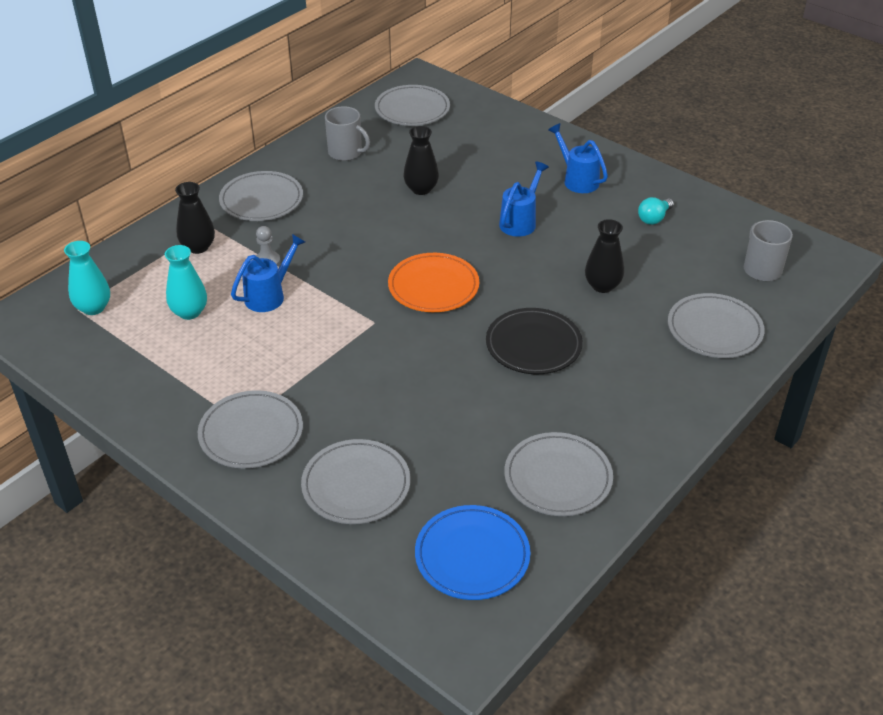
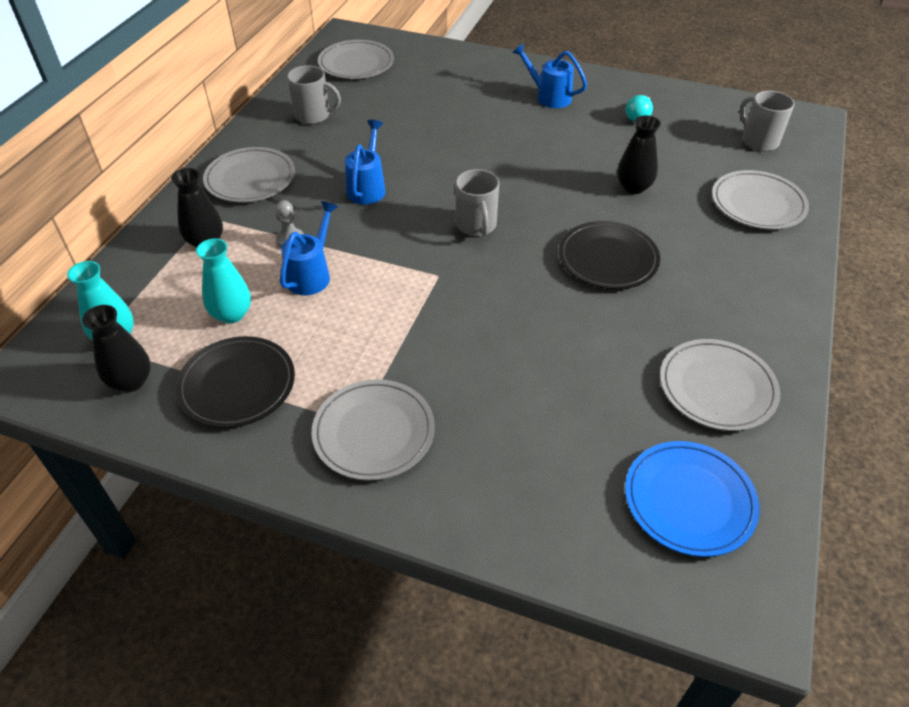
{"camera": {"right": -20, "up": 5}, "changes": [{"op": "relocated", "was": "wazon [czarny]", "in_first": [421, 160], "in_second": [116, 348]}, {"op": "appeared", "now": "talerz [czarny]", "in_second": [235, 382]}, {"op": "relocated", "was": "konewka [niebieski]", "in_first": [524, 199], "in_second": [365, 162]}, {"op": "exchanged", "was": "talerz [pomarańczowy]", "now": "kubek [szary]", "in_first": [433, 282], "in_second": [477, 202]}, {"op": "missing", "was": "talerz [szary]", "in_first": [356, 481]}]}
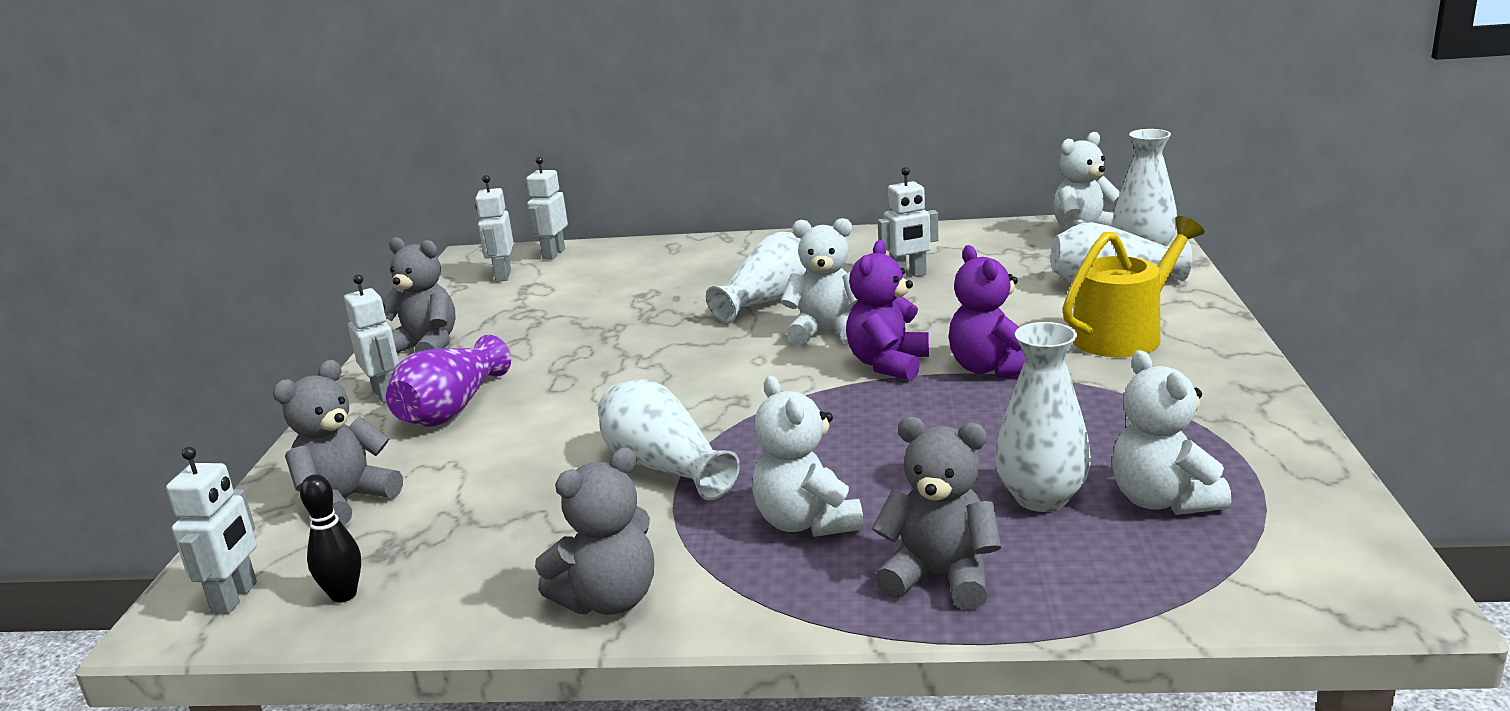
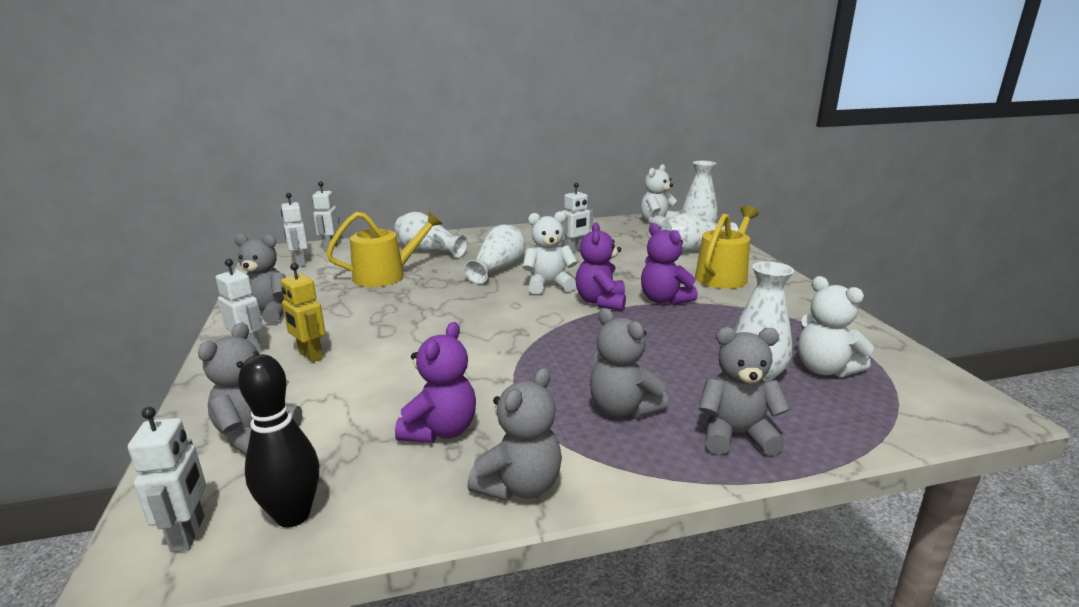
{"camera": {"right": -20, "up": 0}, "changes": [{"op": "size", "was": "kręgiel [czarny]", "in_first": [330, 538], "in_second": [278, 441], "ratio": 1.58}, {"op": "exchanged", "was": "wazon [fioletowy]", "now": "robot [żółty]", "in_first": [448, 381], "in_second": [303, 312]}, {"op": "appeared", "now": "konewka [żółty]", "in_second": [384, 249]}, {"op": "relocated", "was": "wazon [biały]", "in_first": [669, 439], "in_second": [431, 235]}, {"op": "appeared", "now": "miś [fioletowy]", "in_second": [435, 382]}, {"op": "colour", "was": "miś [biały]", "now": "miś [szary]", "in_first": [808, 456], "in_second": [629, 363]}]}
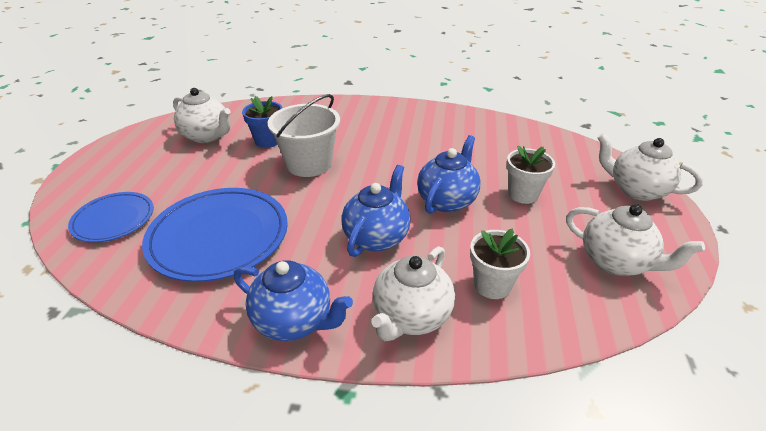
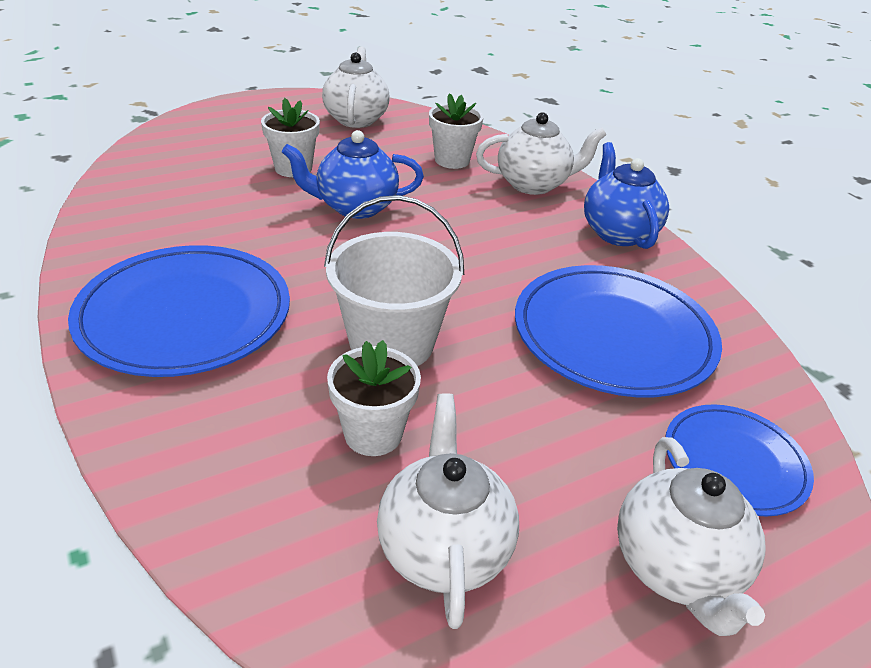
{"camera": {"right": -130, "up": 0}, "changes": [{"op": "appeared", "now": "talerz [niebieski]", "in_second": [179, 311]}, {"op": "colour", "was": "doniczka [niebieski]", "now": "doniczka [biały]", "in_first": [262, 122], "in_second": [374, 398]}, {"op": "relocated", "was": "imbryk [biały]", "in_first": [650, 167], "in_second": [691, 536]}, {"op": "missing", "was": "imbryk [niebieski]", "in_first": [376, 211]}]}
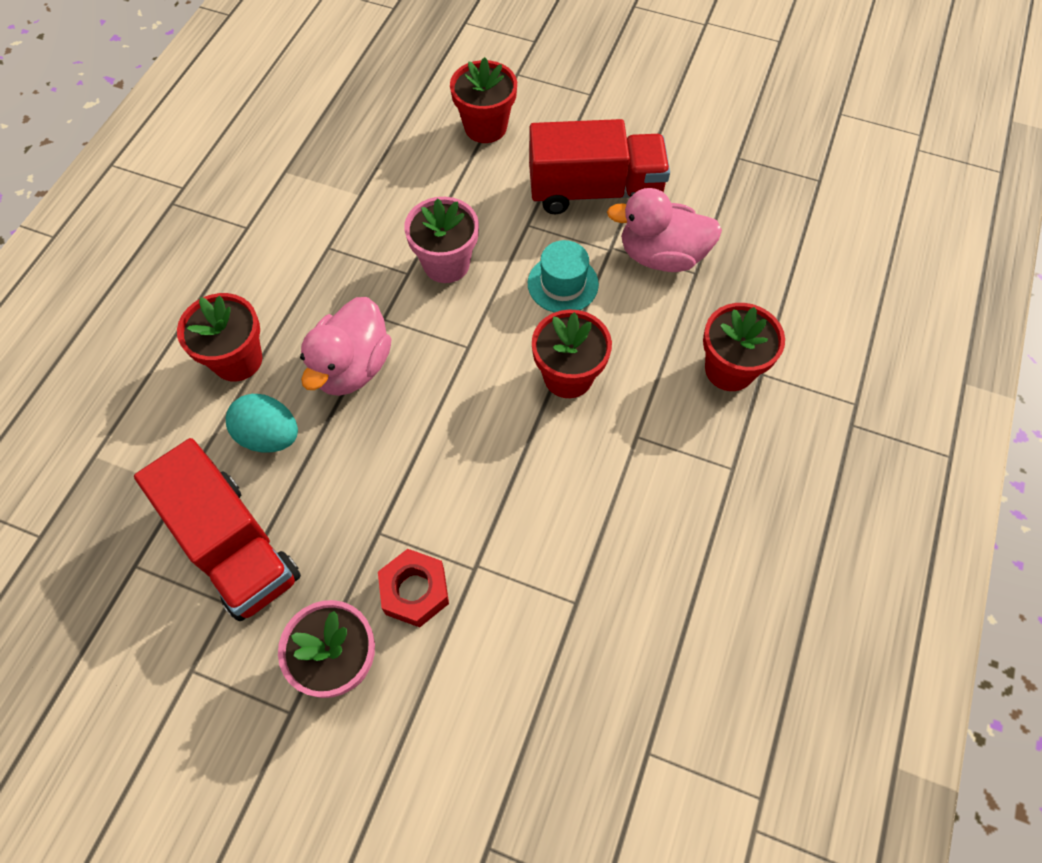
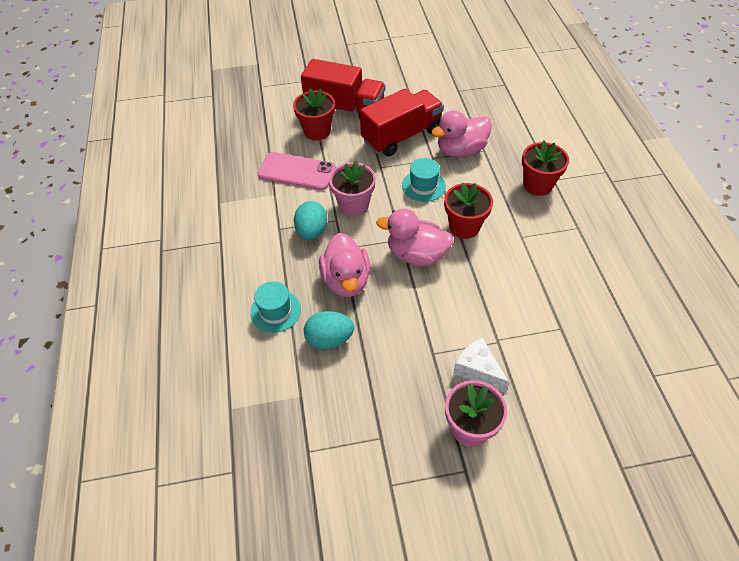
{"camera": {"right": -30, "up": -10}, "changes": [{"op": "exchanged", "was": "doniczka [czerwony]", "now": "kapelusz [turkusowy]", "in_first": [219, 337], "in_second": [275, 307]}, {"op": "appeared", "now": "telefon [różowy]", "in_second": [296, 171]}, {"op": "appeared", "now": "jajko [turkusowy]", "in_second": [310, 220]}, {"op": "relocated", "was": "ciężarówka [czerwony]", "in_first": [217, 529], "in_second": [343, 89]}, {"op": "appeared", "now": "kaczka [różowy]", "in_second": [415, 237]}, {"op": "exchanged", "was": "nakrętka [czerwony]", "now": "ser [biały]", "in_first": [413, 588], "in_second": [481, 365]}]}
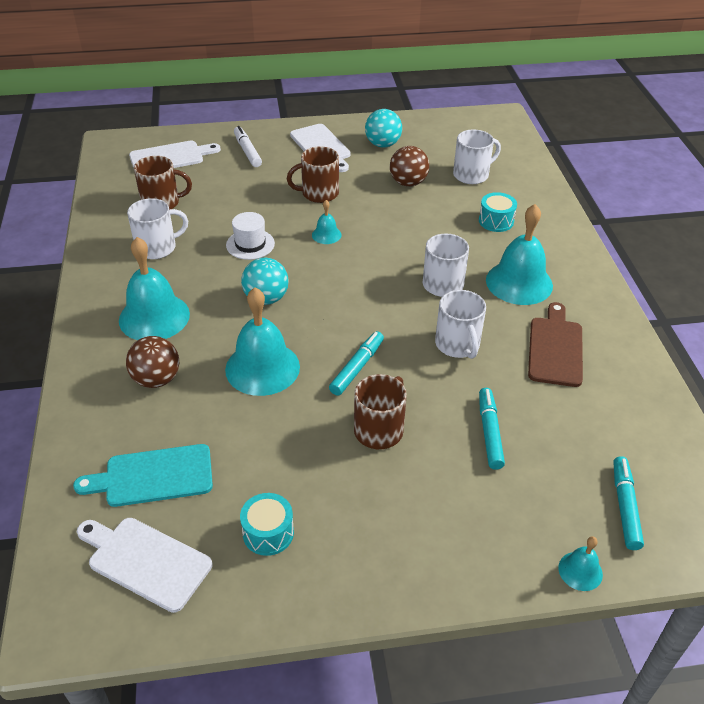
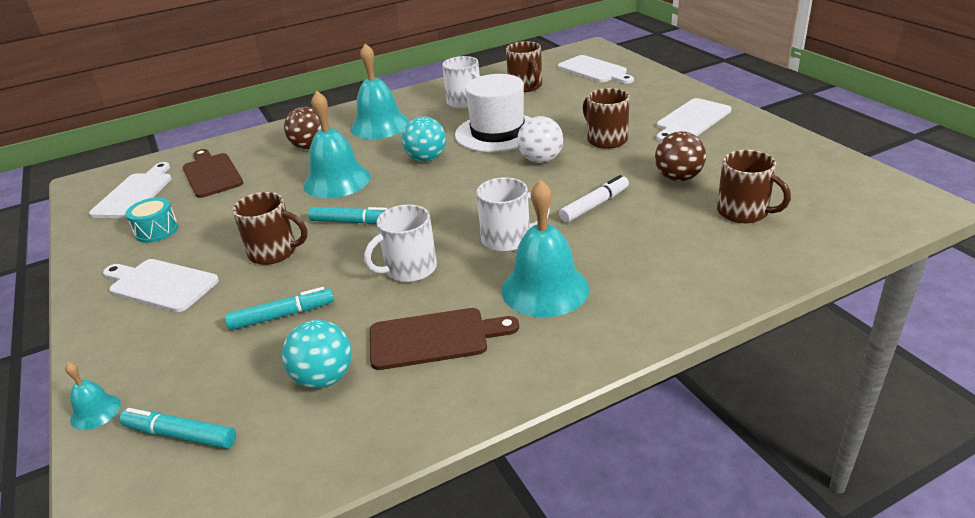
{"camera": {"right": 75, "up": -10}, "changes": [{"op": "appeared", "now": "deska do krojenia [biały]", "in_second": [161, 285]}, {"op": "spun", "was": "flamaster [turkusowy]", "in_first": [628, 503], "in_second": [177, 428], "clockwise": -150}, {"op": "colour", "was": "deska do krojenia [turkusowy]", "now": "deska do krojenia [brązowy]", "in_first": [143, 475], "in_second": [213, 173]}, {"op": "relocated", "was": "piłka [turkusowy]", "in_first": [383, 128], "in_second": [317, 354]}, {"op": "size", "was": "kapelusz [biały]", "in_first": [250, 236], "in_second": [493, 113], "ratio": 1.82}, {"op": "exchanged", "was": "dzwonek [turkusowy]", "now": "piłka [biały]", "in_first": [326, 222], "in_second": [540, 139]}, {"op": "relocated", "was": "flamaster [biały]", "in_first": [248, 146], "in_second": [594, 199]}, {"op": "colour", "was": "kubek [biały]", "now": "kubek [brązowy]", "in_first": [477, 157], "in_second": [754, 186]}, {"op": "missing", "was": "bęben [turkusowy]", "in_first": [498, 212]}]}
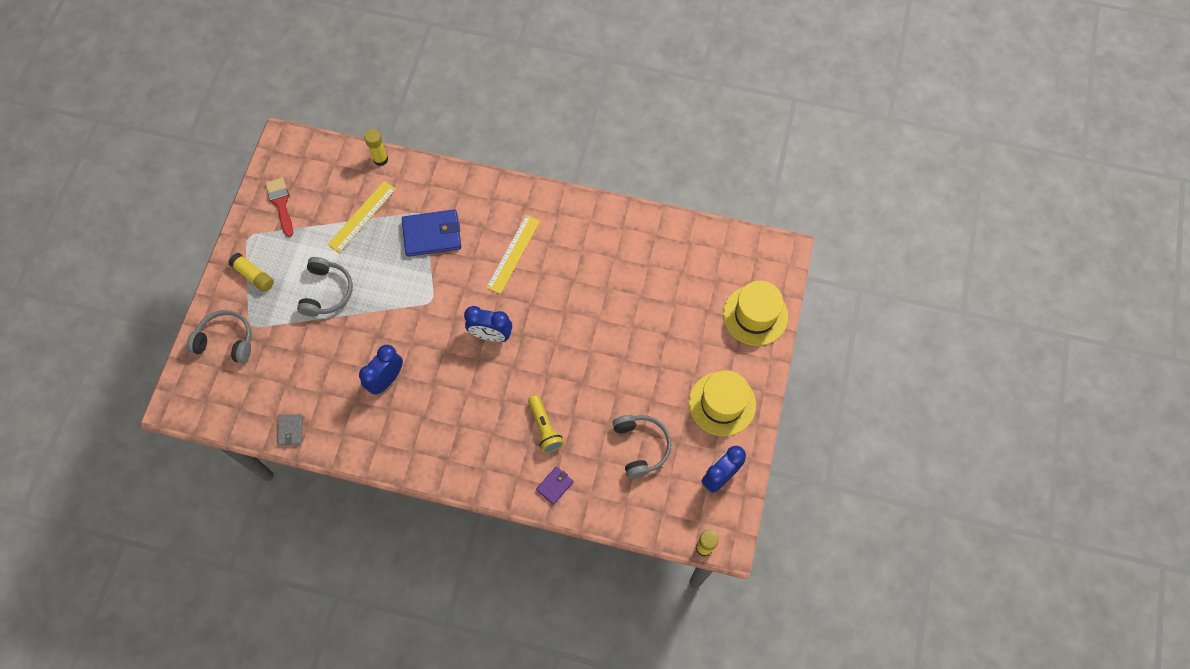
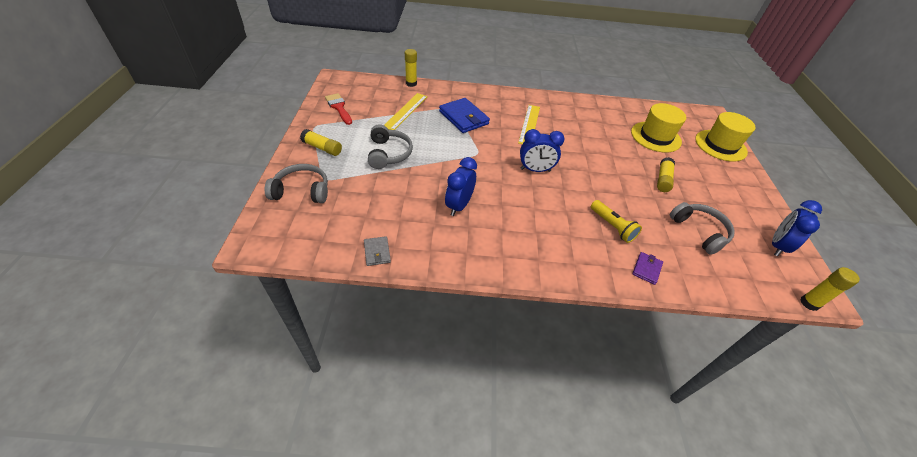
{"camera": {"right": -15, "up": -20}, "changes": [{"op": "spun", "was": "portfel [niebieski]", "in_first": [431, 233], "in_second": [464, 115], "clockwise": 75}, {"op": "relocated", "was": "kapelusz [żółty]", "in_first": [722, 403], "in_second": [658, 128]}, {"op": "appeared", "now": "klej w sztyfcie [żółty]", "in_second": [666, 174]}]}
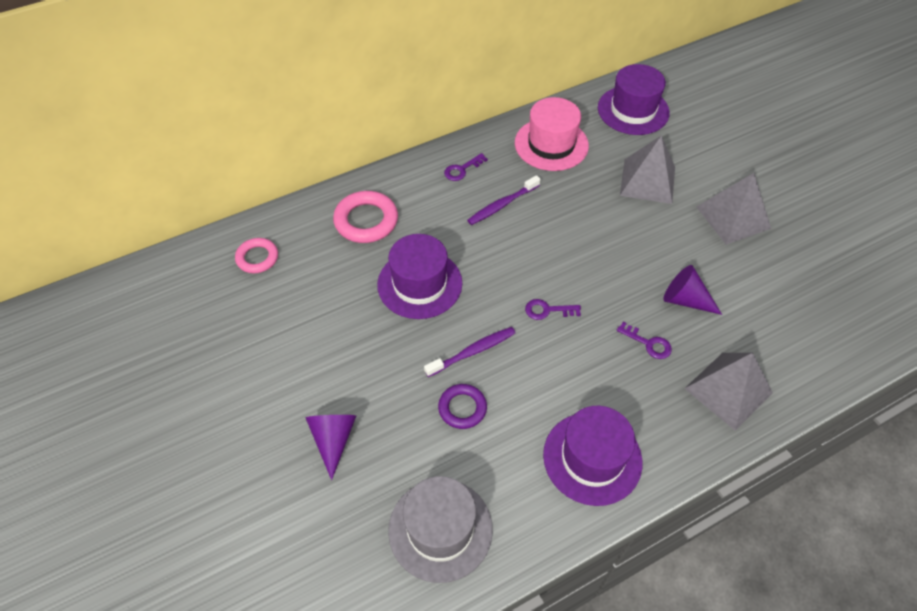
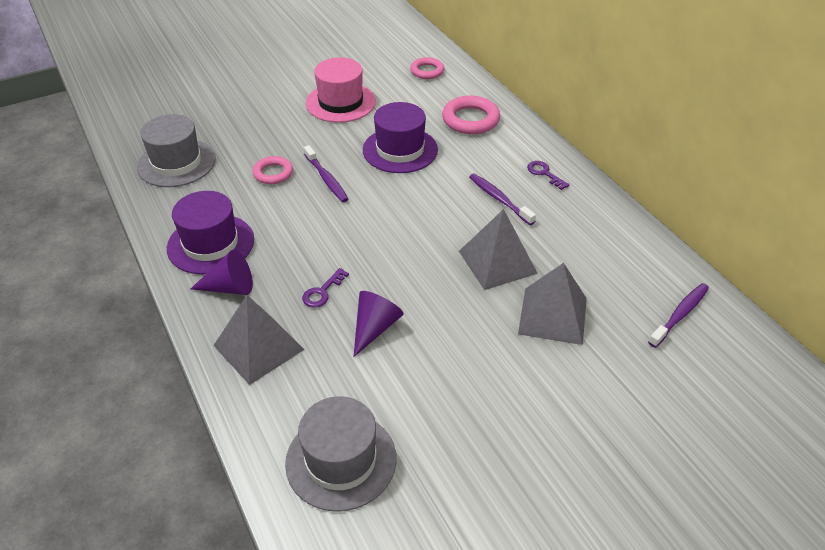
{"camera": {"right": 90, "up": -10}, "changes": [{"op": "relocated", "was": "stożek [fioletowy]", "in_first": [330, 447], "in_second": [222, 272]}, {"op": "colour", "was": "pierścień [fioletowy]", "now": "pierścień [różowy]", "in_first": [462, 406], "in_second": [273, 170]}, {"op": "appeared", "now": "kapelusz [szary]", "in_second": [340, 454]}, {"op": "relocated", "was": "kapelusz [różowy]", "in_first": [552, 134], "in_second": [341, 90]}, {"op": "relocated", "was": "piramida [szary]", "in_first": [734, 209], "in_second": [498, 249]}, {"op": "exchanged", "was": "kapelusz [fioletowy]", "now": "szczoteczka do zębów [fioletowy]", "in_first": [634, 99], "in_second": [678, 315]}, {"op": "missing", "was": "klucz [fioletowy]", "in_first": [553, 309]}]}
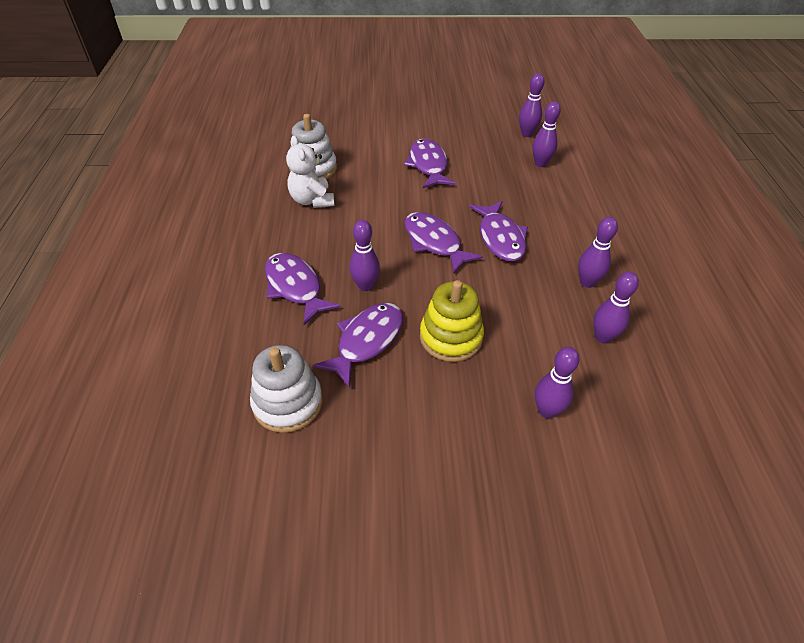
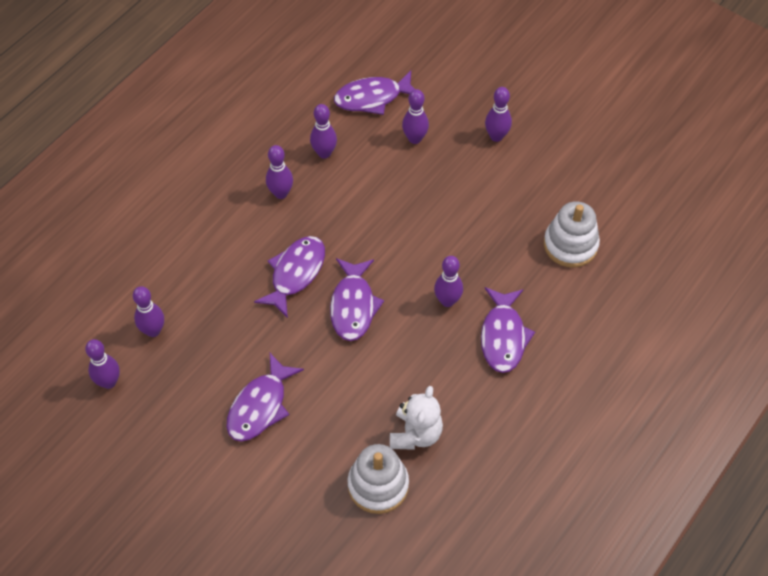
{"camera": {"right": -140, "up": 10}, "changes": [{"op": "relocated", "was": "ryba [fioletowy]", "in_first": [358, 346], "in_second": [374, 93]}, {"op": "appeared", "now": "kręgiel [fioletowy]", "in_second": [498, 114]}, {"op": "missing", "was": "zabawka nakładanka [żółty]", "in_first": [452, 321]}]}
